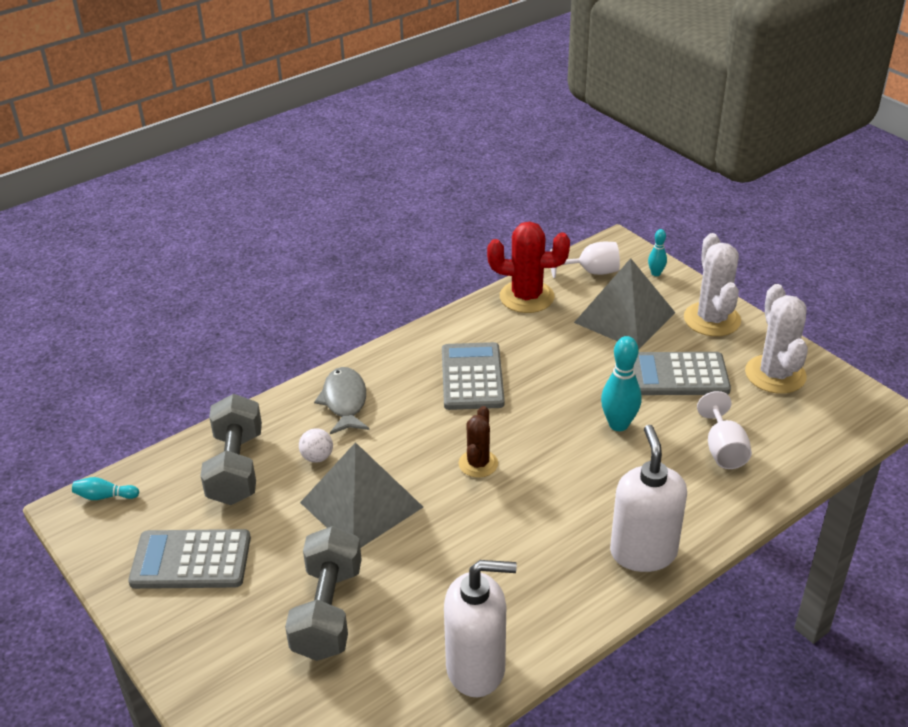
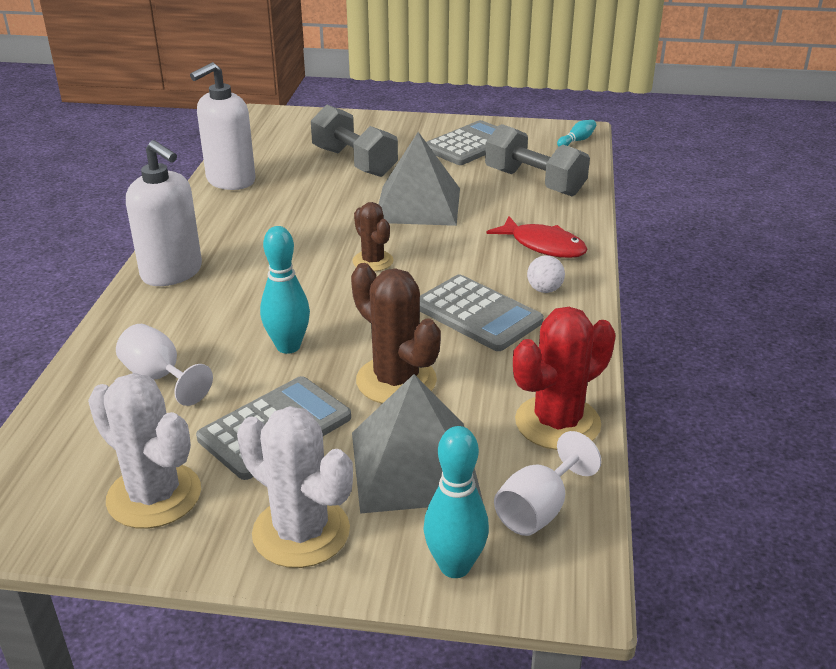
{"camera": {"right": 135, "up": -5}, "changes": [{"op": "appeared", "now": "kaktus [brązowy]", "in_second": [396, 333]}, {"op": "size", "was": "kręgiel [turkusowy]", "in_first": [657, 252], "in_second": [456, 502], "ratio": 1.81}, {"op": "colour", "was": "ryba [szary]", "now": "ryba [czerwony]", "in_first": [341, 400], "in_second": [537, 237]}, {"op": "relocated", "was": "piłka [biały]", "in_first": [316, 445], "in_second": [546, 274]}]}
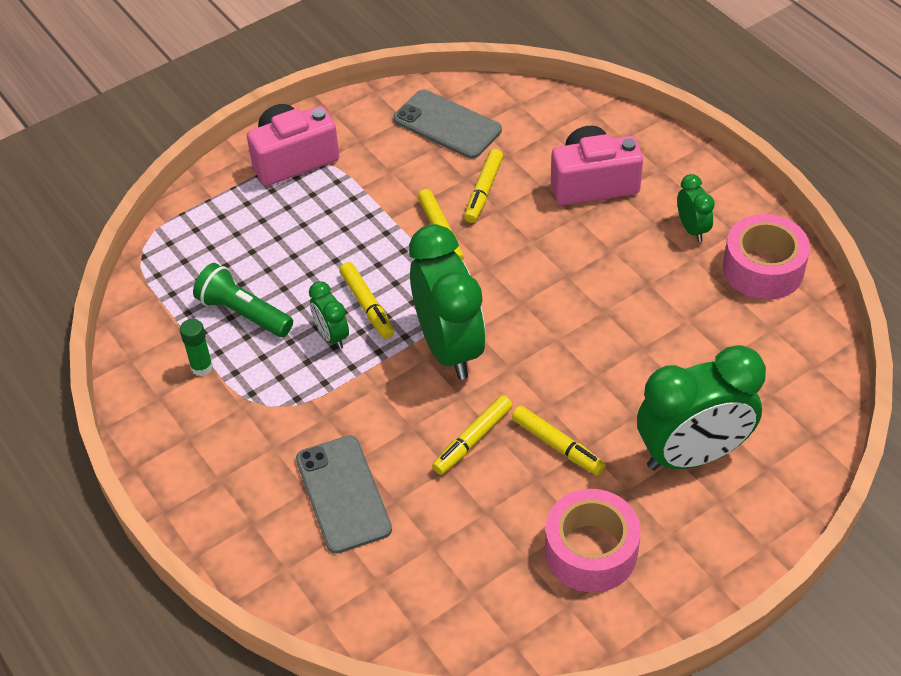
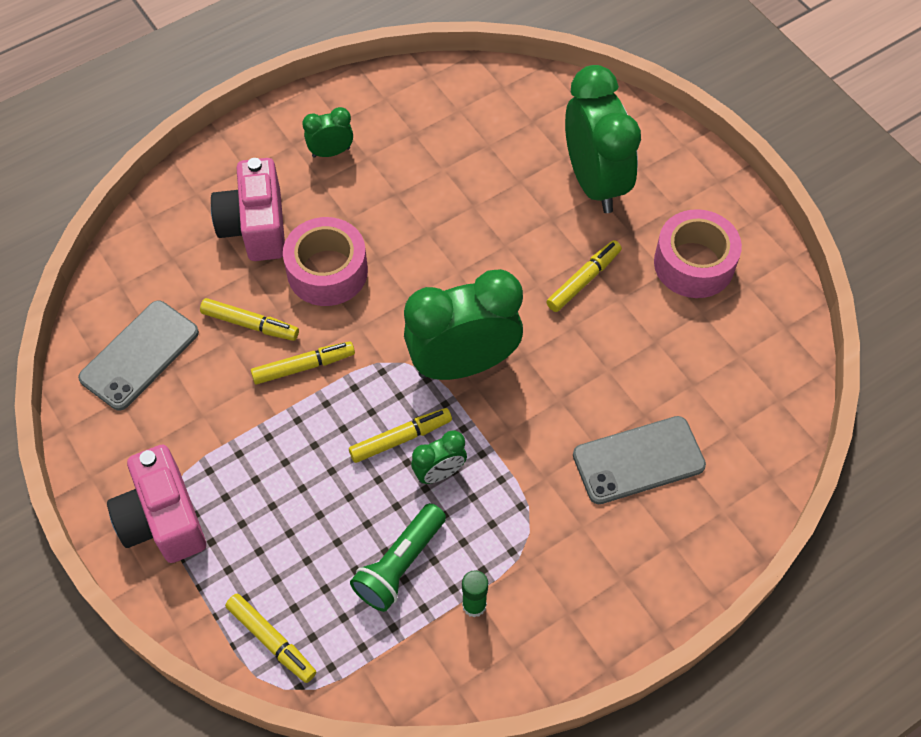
{"camera": {"right": -90, "up": 10}, "changes": [{"op": "relocated", "was": "flamaster [żółty]", "in_first": [472, 435], "in_second": [270, 638]}, {"op": "relocated", "was": "taśma klejąca [różowy]", "in_first": [766, 257], "in_second": [325, 261]}]}
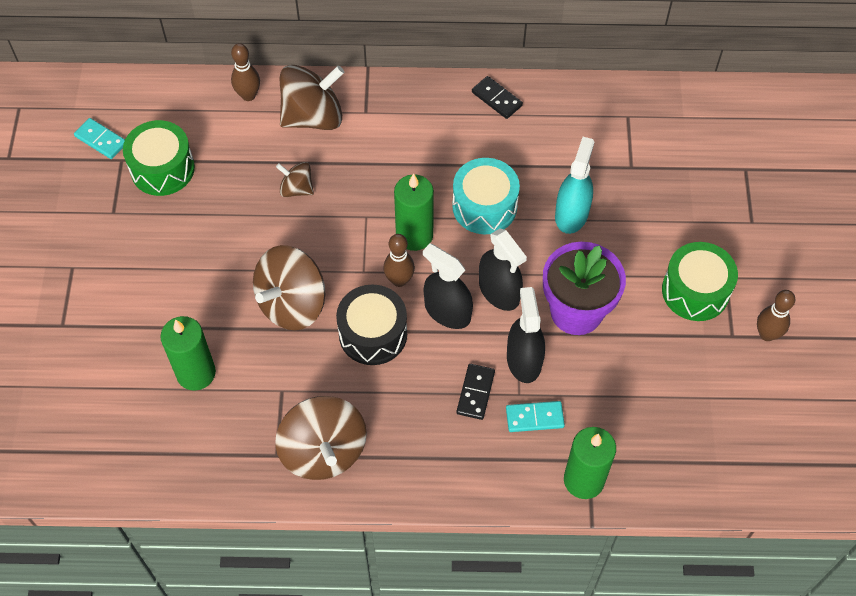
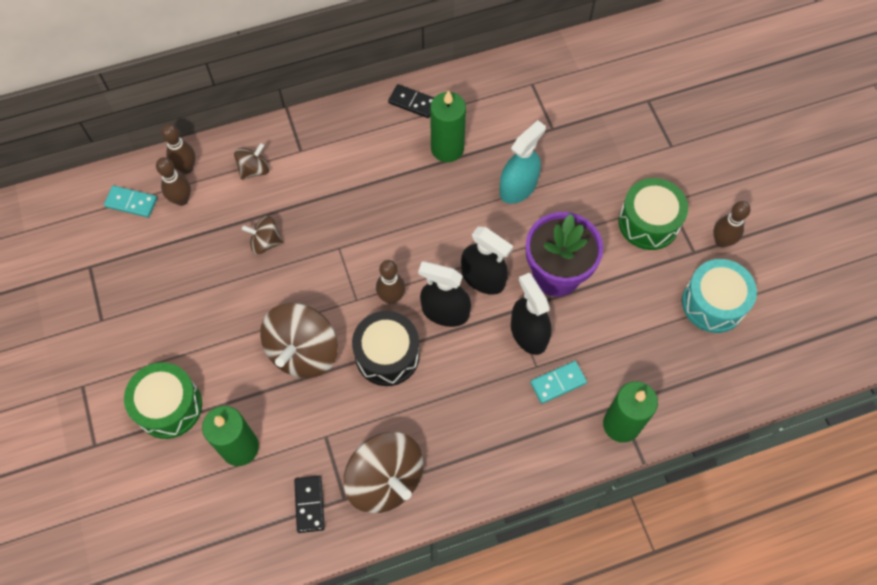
{"camera": {"right": -20, "up": 5}, "changes": [{"op": "relocated", "was": "kostka domina [turkusowy]", "in_first": [99, 138], "in_second": [130, 202]}, {"op": "relocated", "was": "bęben [zielony]", "in_first": [159, 158], "in_second": [163, 400]}, {"op": "appeared", "now": "kręgiel [brązowy]", "in_second": [173, 181]}, {"op": "size", "was": "bączek [brązowy]", "in_first": [312, 97], "in_second": [252, 161], "ratio": 0.52}, {"op": "relocated", "was": "kostka domina [czarny]", "in_first": [476, 392], "in_second": [309, 504]}, {"op": "relocated", "was": "świeca [zielony]", "in_first": [414, 212], "in_second": [448, 126]}, {"op": "spun", "was": "spryskiwacz [turkusowy]", "in_first": [574, 185], "in_second": [523, 162], "clockwise": 45}, {"op": "relocated", "was": "bęben [turkusowy]", "in_first": [486, 196], "in_second": [719, 296]}]}
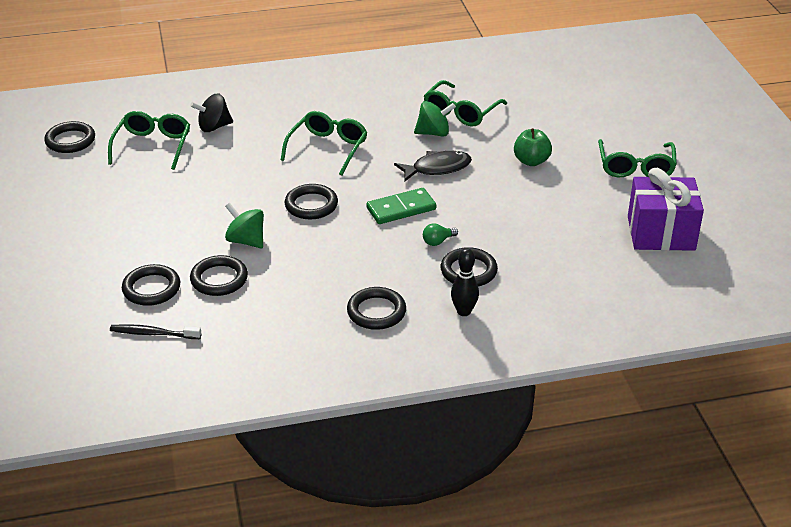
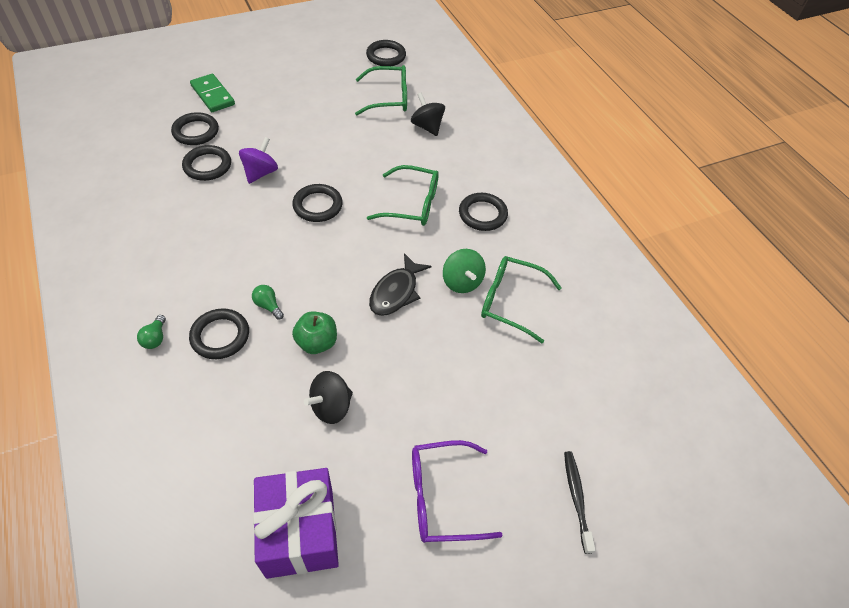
{"camera": {"right": 75, "up": 15}, "changes": [{"op": "exchanged", "was": "kręgiel [czarny]", "now": "żarówka [zielony]", "in_first": [465, 282], "in_second": [151, 332]}, {"op": "relocated", "was": "kostka domina [zielony]", "in_first": [401, 206], "in_second": [212, 93]}, {"op": "colour", "was": "bączek [zielony]", "now": "bączek [fioletowy]", "in_first": [244, 225], "in_second": [258, 160]}, {"op": "relocated", "was": "jabłko [zielony]", "in_first": [533, 147], "in_second": [314, 332]}, {"op": "appeared", "now": "bączek [czarny]", "in_second": [328, 397]}, {"op": "spun", "was": "ryba [czarny]", "in_first": [433, 166], "in_second": [400, 284], "clockwise": 60}, {"op": "colour", "was": "okulary [zielony]", "now": "okulary [fioletowy]", "in_first": [637, 158], "in_second": [457, 491]}, {"op": "relocated", "was": "pierścień [czarny]", "in_first": [376, 308], "in_second": [483, 212]}, {"op": "relocated", "was": "szczoteczka do zębów [czarny]", "in_first": [155, 331], "in_second": [580, 502]}]}
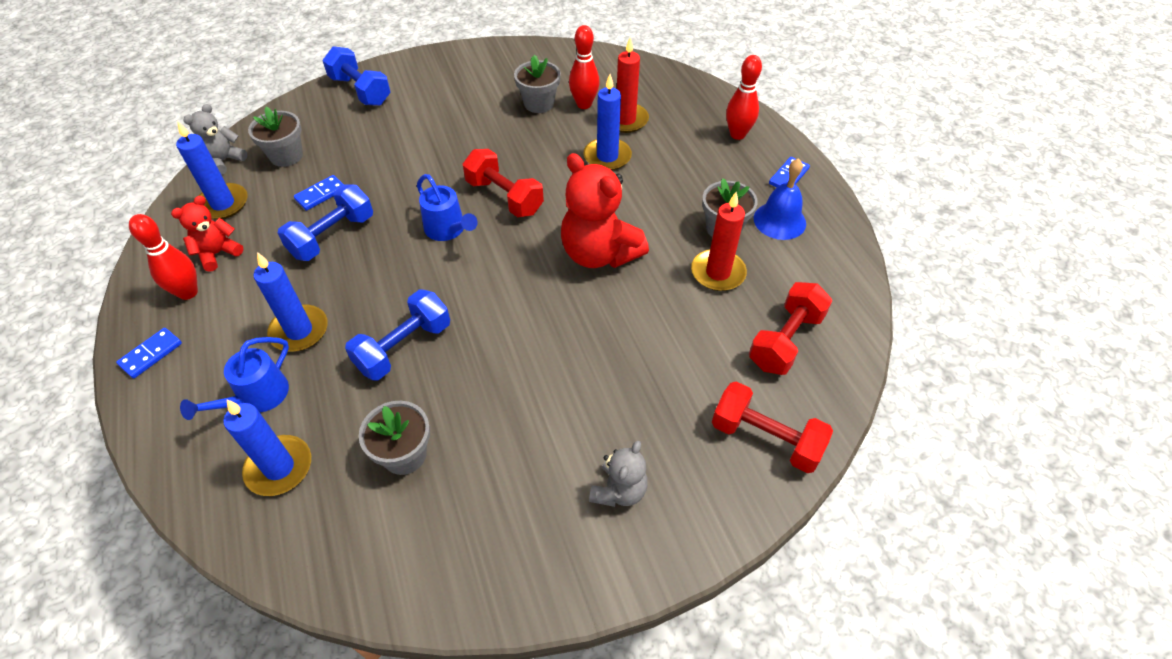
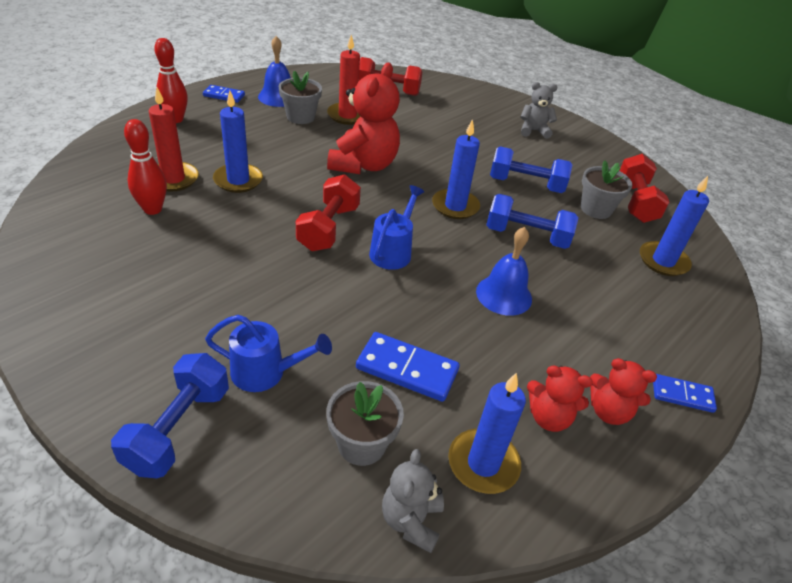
{"camera": {"right": -120, "up": -10}, "changes": [{"op": "relocated", "was": "konewka [niebieski]", "in_first": [234, 378], "in_second": [268, 353]}, {"op": "size", "was": "kostka domina [niebieski]", "in_first": [319, 193], "in_second": [408, 367], "ratio": 1.59}, {"op": "spun", "was": "miś [szary]", "in_first": [215, 139], "in_second": [413, 501], "clockwise": 90}, {"op": "relocated", "was": "świeca [niebieski]", "in_first": [290, 302], "in_second": [456, 169]}, {"op": "appeared", "now": "dzwonek [niebieski]", "in_second": [504, 271]}, {"op": "relocated", "was": "hantel [niebieski]", "in_first": [325, 223], "in_second": [531, 169]}, {"op": "exchanged", "was": "kręgiel [czerwony]", "now": "miś [czerwony]", "in_first": [163, 257], "in_second": [623, 391]}, {"op": "relocated", "was": "hantel [czerwony]", "in_first": [772, 427], "in_second": [644, 188]}, {"op": "missing", "was": "doniczka [szary]", "in_first": [537, 84]}]}
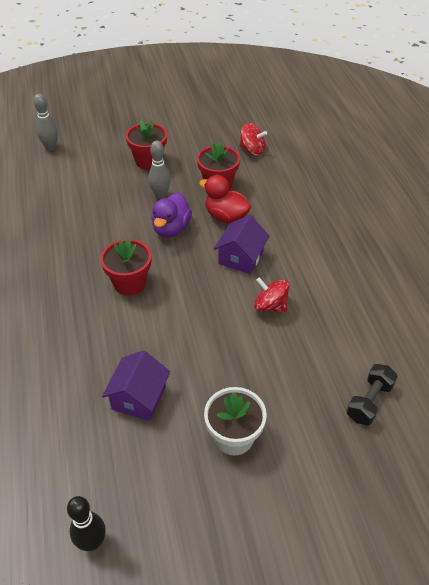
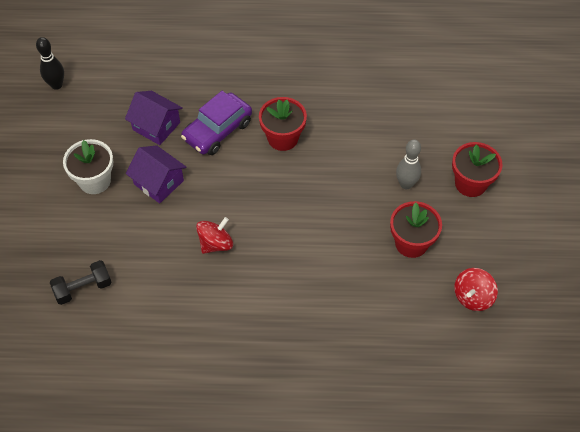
{"camera": {"right": 105, "up": 10}, "changes": [{"op": "spun", "was": "hantel [czarny]", "in_first": [372, 395], "in_second": [81, 282], "clockwise": -75}, {"op": "relocated", "was": "domek [fioletowy]", "in_first": [242, 244], "in_second": [156, 174]}, {"op": "appeared", "now": "samochód [fioletowy]", "in_second": [216, 123]}, {"op": "missing", "was": "kręgiel [szary]", "in_first": [46, 122]}, {"op": "missing", "was": "kaczka [fioletowy]", "in_first": [171, 214]}, {"op": "missing", "was": "kaczka [czerwony]", "in_first": [225, 199]}]}
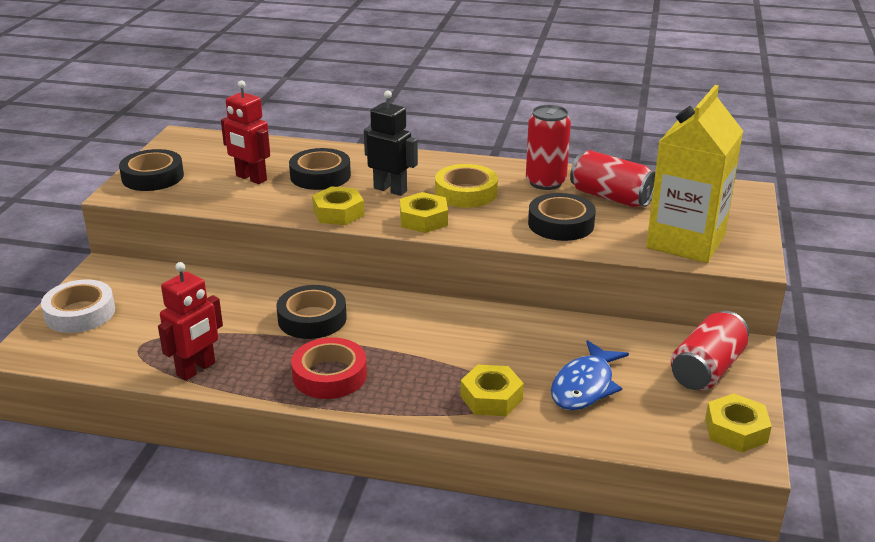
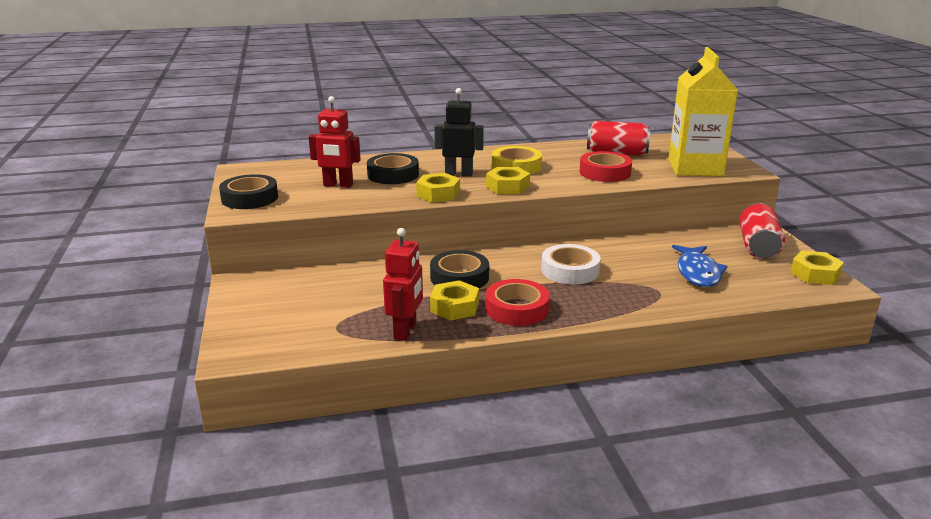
{"camera": {"right": -25, "up": -5}, "changes": [{"op": "relocated", "was": "nakrętka [żółty]", "in_first": [492, 390], "in_second": [454, 300]}, {"op": "relocated", "was": "taśma klejąca [biały]", "in_first": [78, 306], "in_second": [571, 264]}, {"op": "colour", "was": "taśma klejąca [czarny]", "now": "taśma klejąca [czerwony]", "in_first": [562, 217], "in_second": [605, 166]}, {"op": "missing", "was": "puszka [czerwony]", "in_first": [548, 147]}]}
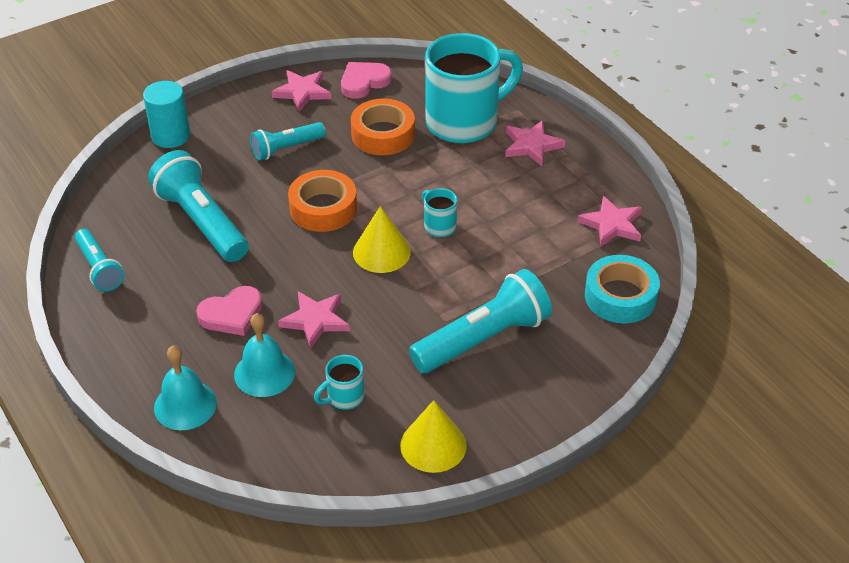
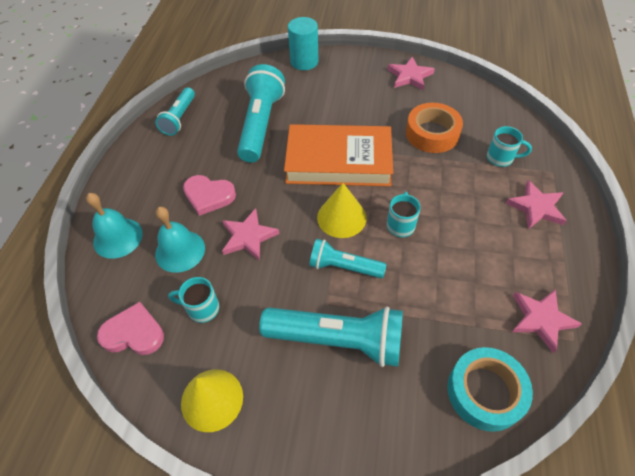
{"camera": {"right": 45, "up": 10}, "changes": [{"op": "relocated", "was": "serce [różowy]", "in_first": [366, 80], "in_second": [130, 328]}, {"op": "exchanged", "was": "taśma klejąca [pomarańczowy]", "now": "książka [pomarańczowy]", "in_first": [322, 201], "in_second": [338, 155]}, {"op": "relocated", "was": "latarka [turkusowy]", "in_first": [288, 141], "in_second": [348, 258]}, {"op": "size", "was": "kubek [turkusowy]", "in_first": [474, 88], "in_second": [509, 146], "ratio": 0.42}]}
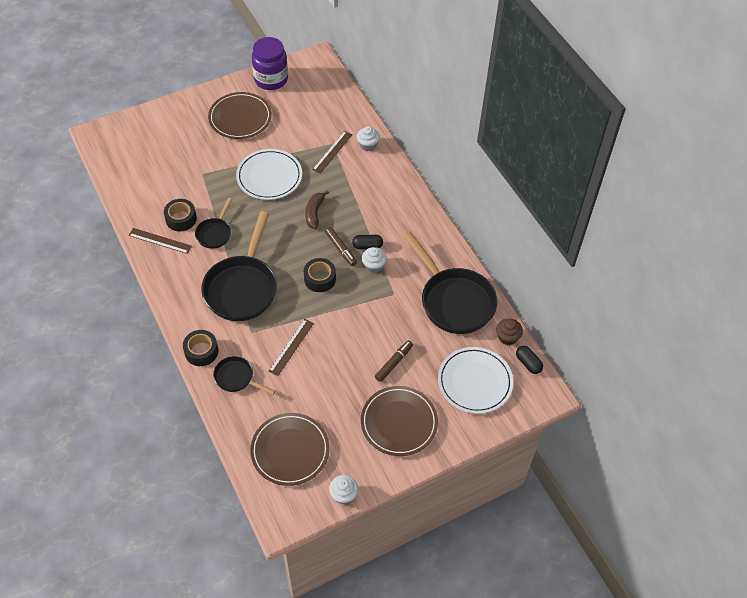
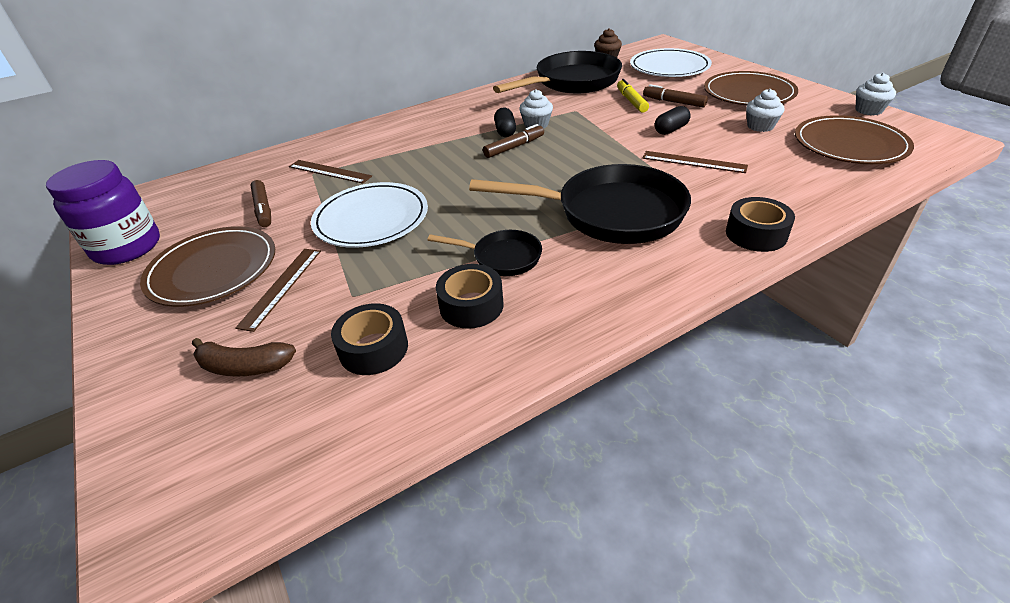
{"camera": {"right": -90, "up": -15}, "changes": [{"op": "relocated", "was": "banan [brązowy]", "in_first": [317, 209], "in_second": [244, 357]}, {"op": "relocated", "was": "linijka [brązowy]", "in_first": [160, 241], "in_second": [278, 290]}, {"op": "appeared", "now": "flamaster [brązowy]", "in_second": [260, 203]}, {"op": "relocated", "was": "taśma klejąca [czarny]", "in_first": [320, 275], "in_second": [369, 339]}, {"op": "appeared", "now": "flamaster [żółty]", "in_second": [633, 96]}, {"op": "relocated", "was": "kapsułka [czarny]", "in_first": [529, 360], "in_second": [673, 120]}, {"op": "relocated", "was": "muffinka [biały]", "in_first": [368, 138], "in_second": [765, 110]}, {"op": "missing", "was": "patelnia [czarny]", "in_first": [244, 375]}]}
